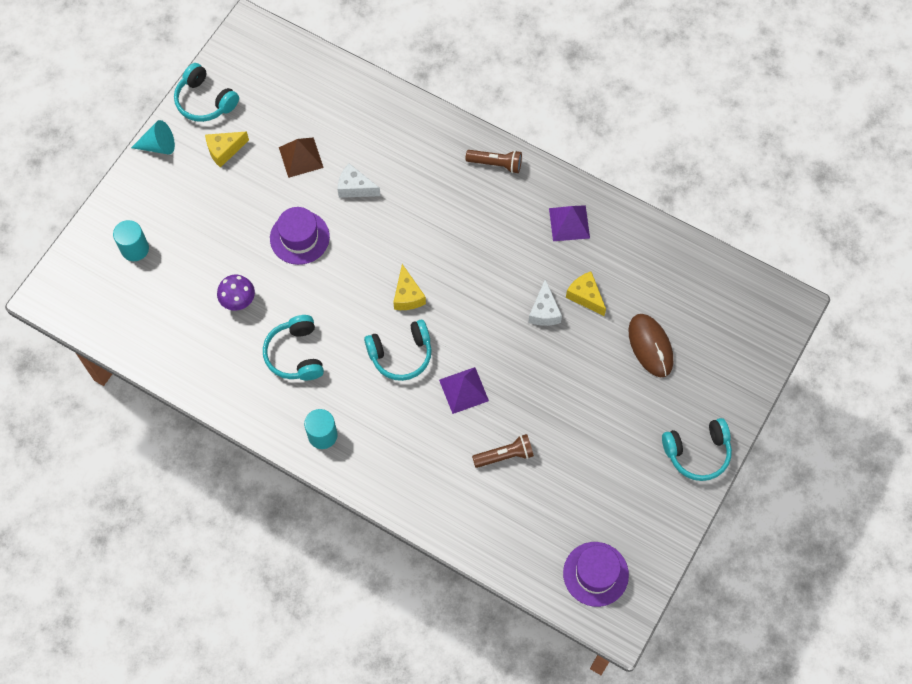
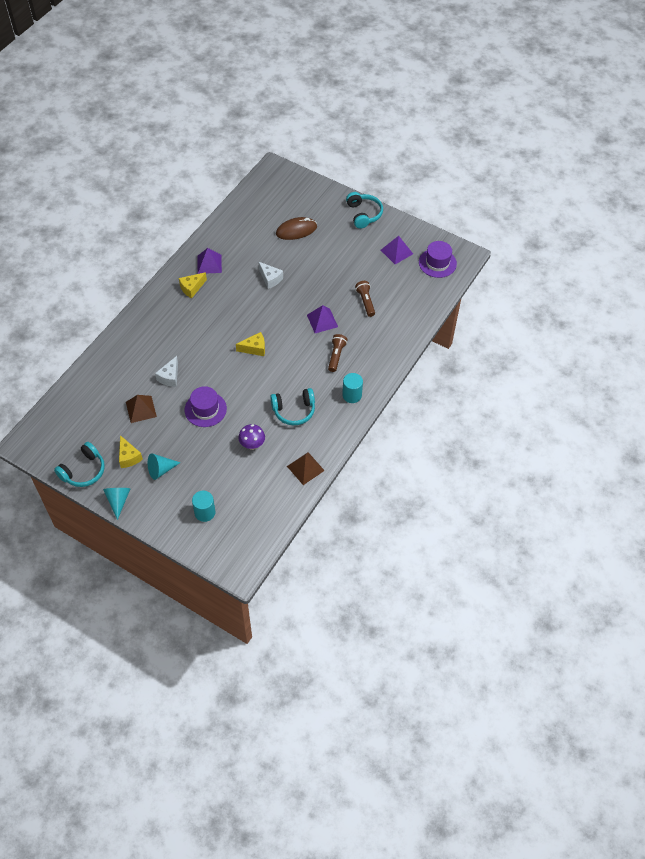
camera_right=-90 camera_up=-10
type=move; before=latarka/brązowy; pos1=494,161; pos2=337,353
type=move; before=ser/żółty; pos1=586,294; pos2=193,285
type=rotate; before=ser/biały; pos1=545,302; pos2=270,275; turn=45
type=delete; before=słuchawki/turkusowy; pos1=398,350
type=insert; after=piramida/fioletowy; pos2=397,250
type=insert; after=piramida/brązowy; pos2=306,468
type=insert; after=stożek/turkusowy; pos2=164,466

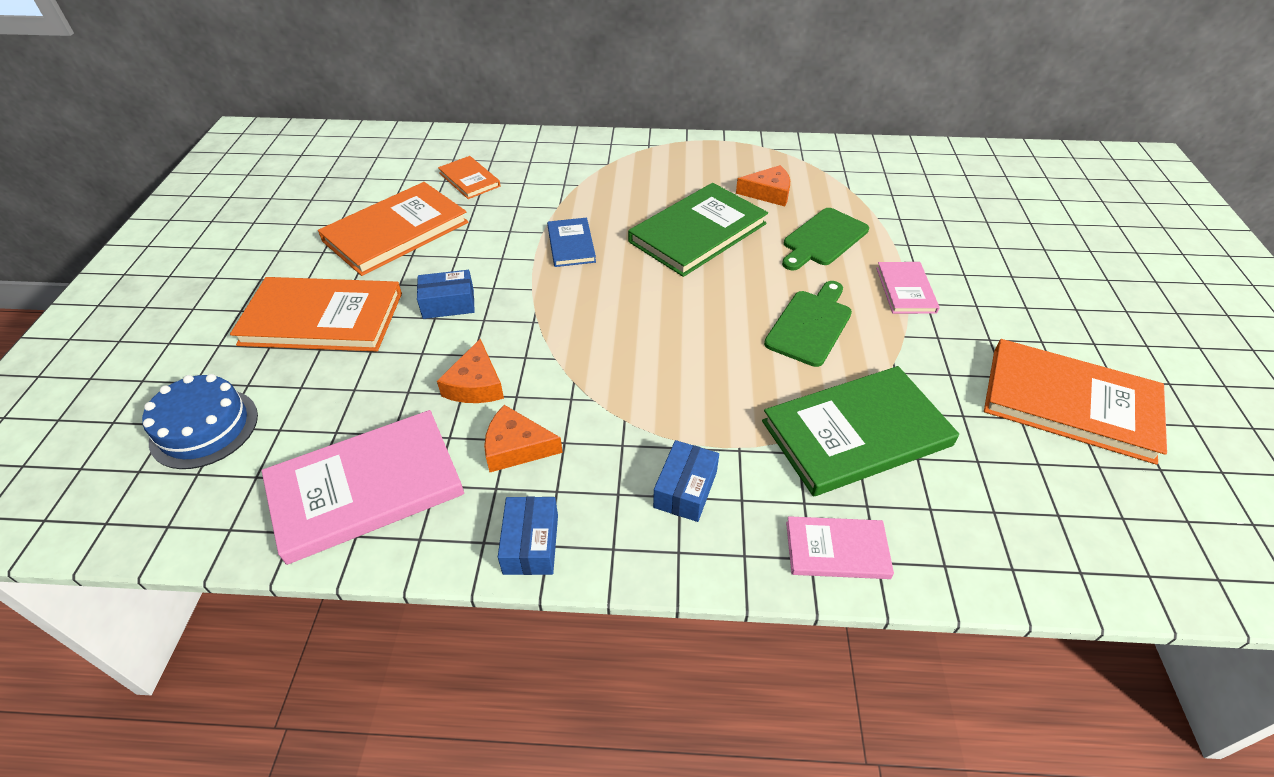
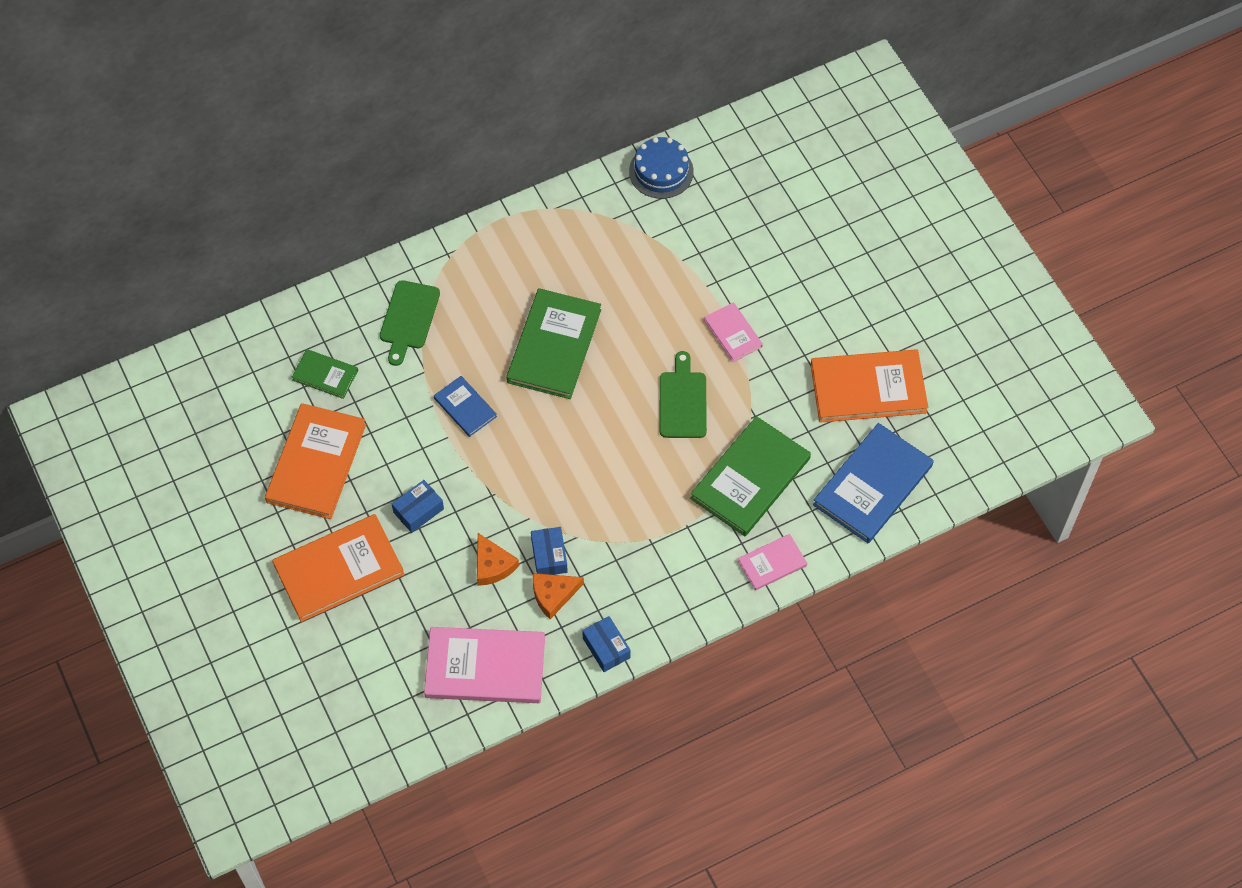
camera_right=-30 camera_up=15
type=recolor; before=książka/pomarańczowy; after=książka/zielony; pos1=469,177; pos2=324,374
type=delete; before=ser/pomarańczowy; pos1=763,185
type=move; before=deska do krojenia/zielony; pos1=825,239; pos2=410,323
type=move; before=tort/niebieski; pos1=200,421; pos2=661,168
type=rotate; before=książka/różowy; pos1=363,487; pos2=484,665; turn=60
type=move; before=pudełko/niebieski; pos1=686,481; pos2=549,551
type=insert; after=książka/niebieski; pos2=873,483

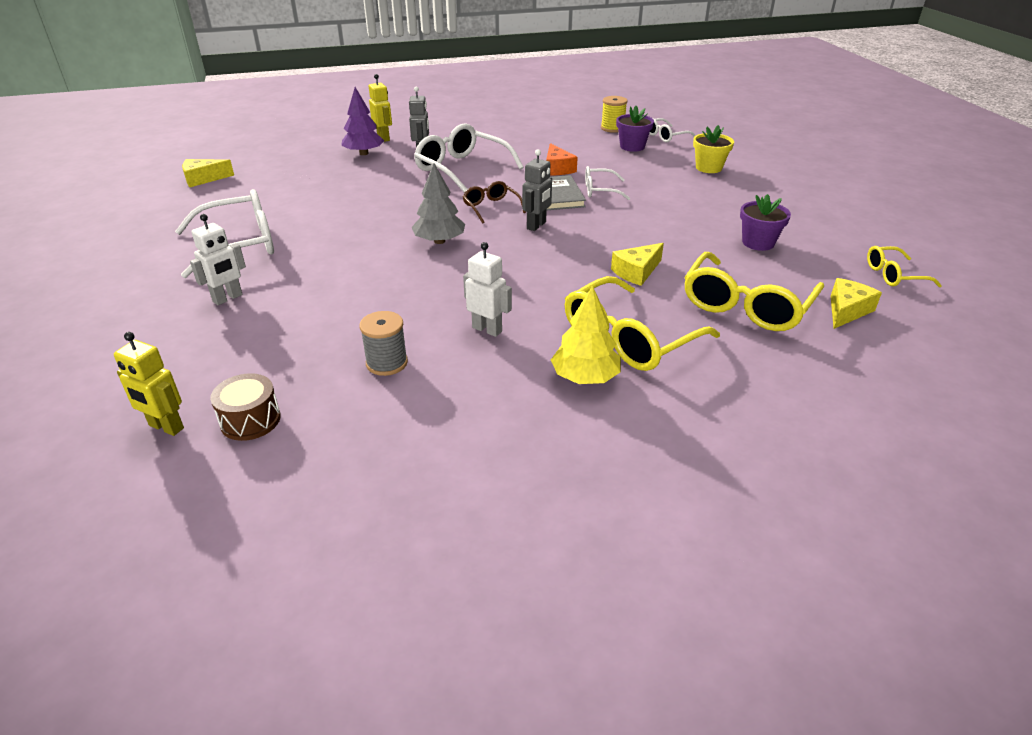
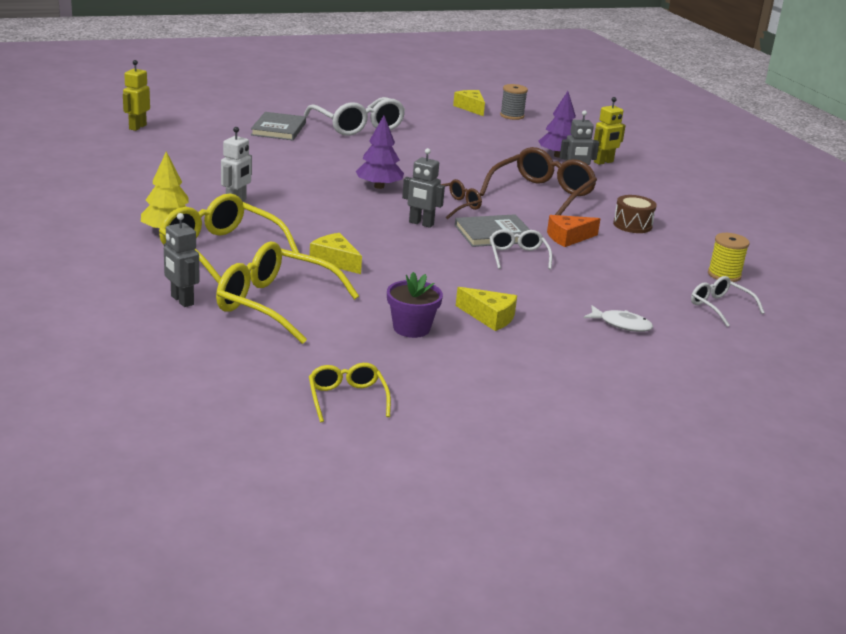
camera_right=80 camera_up=-10
type=delete; before=doniczka/fioletowy; pos1=635,129
type=recolor; before=okulary/biały; after=okulary/brązowy; pos1=469,158; pos2=538,181
type=replace; before=doniczka/żółty; after=ryba/biały; pos1=713,149; pos2=618,318
type=recolor; before=drzewko/szary; after=drzewko/fioletowy; pos1=438,203; pos2=380,152
type=replace; before=robot/biały; after=książka/szary; pos1=218,259; pos2=278,126
type=move; before=ser/żółty; pos1=856,303; pos2=486,309
type=move; before=szpulka/szary; pos1=384,343; pos2=514,102
type=move; before=bęben/brązowy; pos1=245,407; pos2=635,214
type=insert; after=robot/szary; pos2=182,260

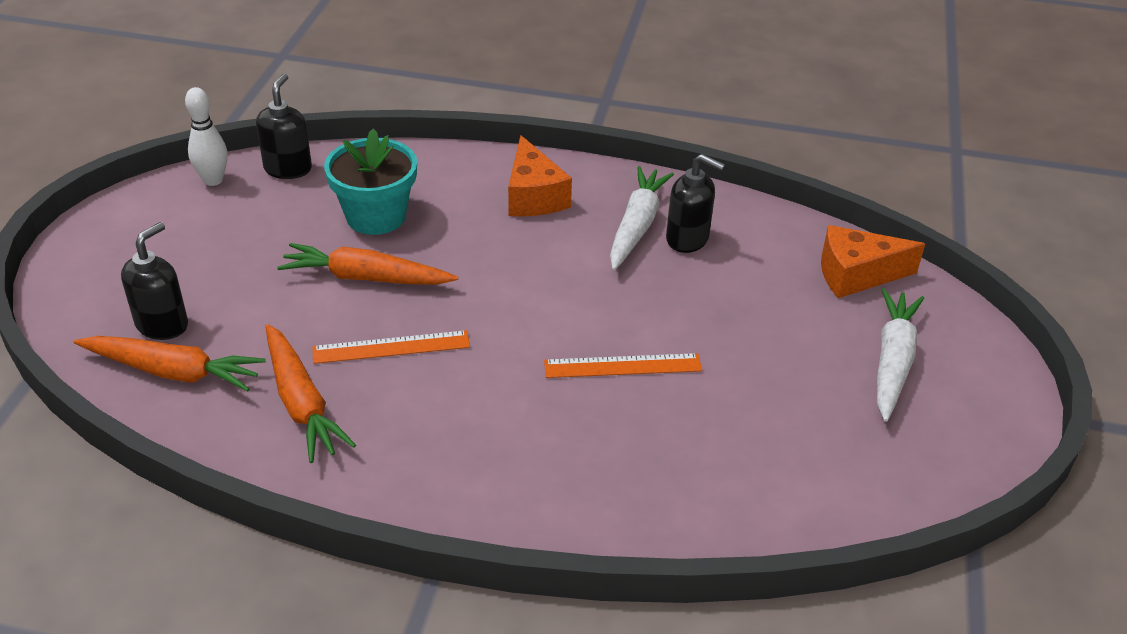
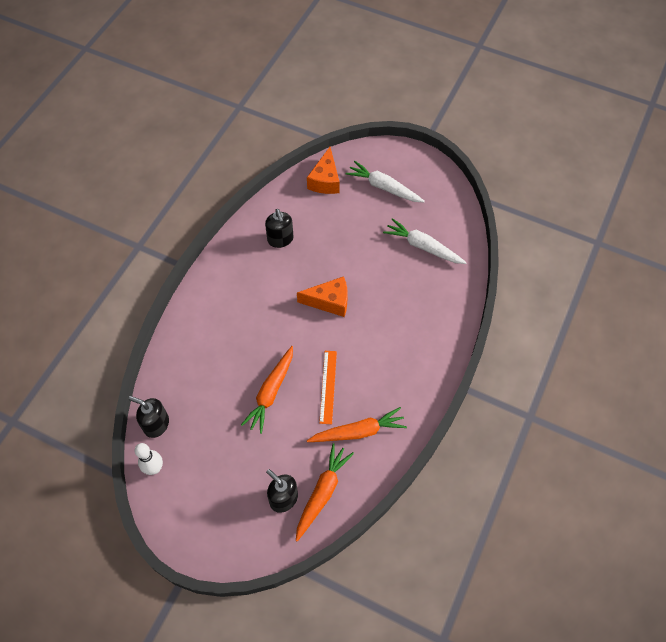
camera_right=-75 camera_up=20
type=delete; before=doniczka/turkusowy; pos1=370,181
type=move; before=ser/pomarańczowy; pos1=540,176; pos2=322,296
type=rotate; before=dozownik mydła/czarny; pos1=695,203; pos2=279,228; turn=120
type=move; before=marchewka/biały; pos1=642,218; pos2=425,241
type=delete; before=linijka/pomarańczowy; pos1=623,365

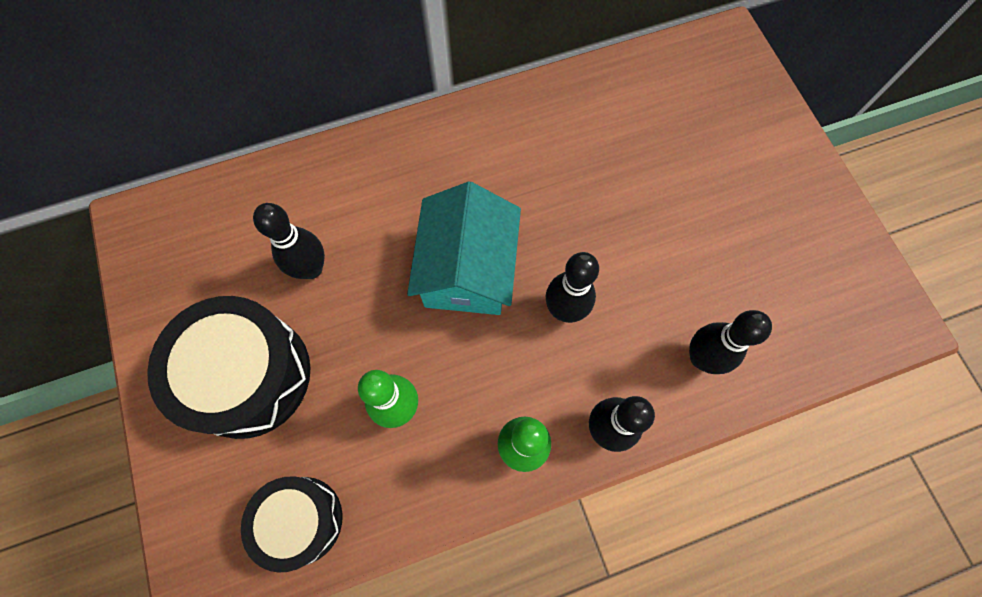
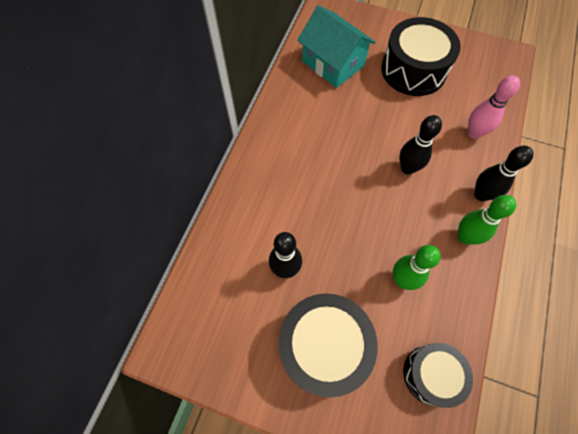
camera_right=-50 camera_up=-5
type=move; before=domek/turkusowy; pos1=464,248; pos2=336,46
type=recolor; before=kręgiel/czarny; after=kręgiel/różowy; pos1=730,342; pos2=494,107
type=insert; after=bęben/czarny; pos2=421,56

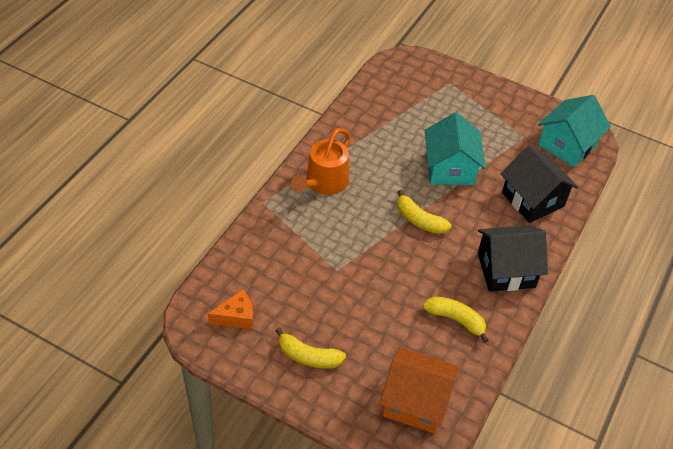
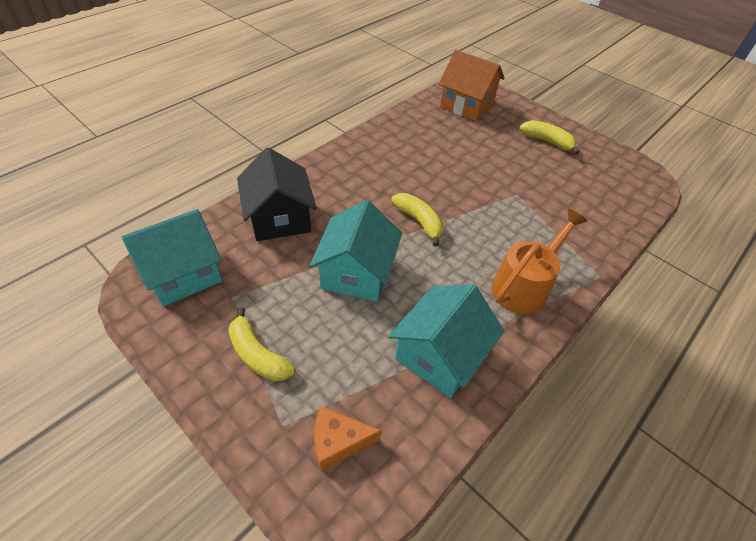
camera_right=-165 camera_up=0
type=delete; before=domek/czarny; pos1=513,258
type=move; before=ser/pomarańczowy; pos1=230,309; pos2=347,439
type=move; before=banan/żółty; pos1=456,319; pos2=261,344
type=insert; after=domek/turkusowy; pos2=446,341

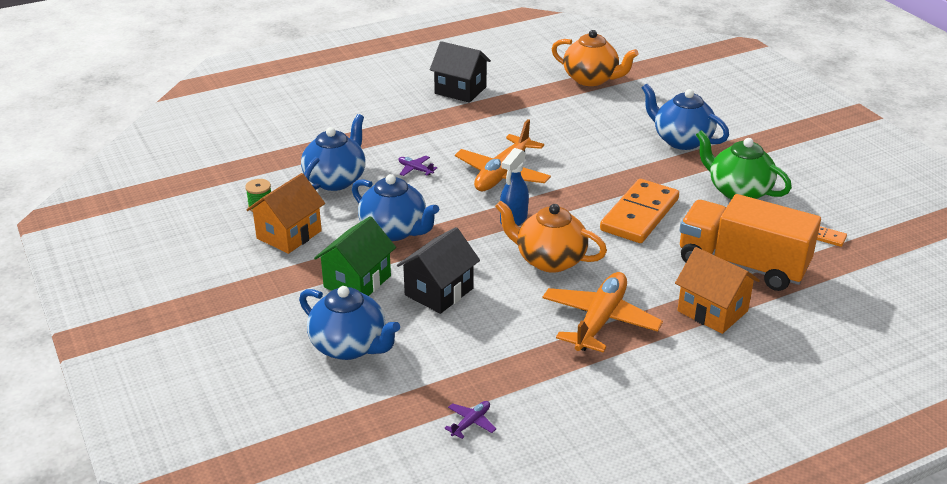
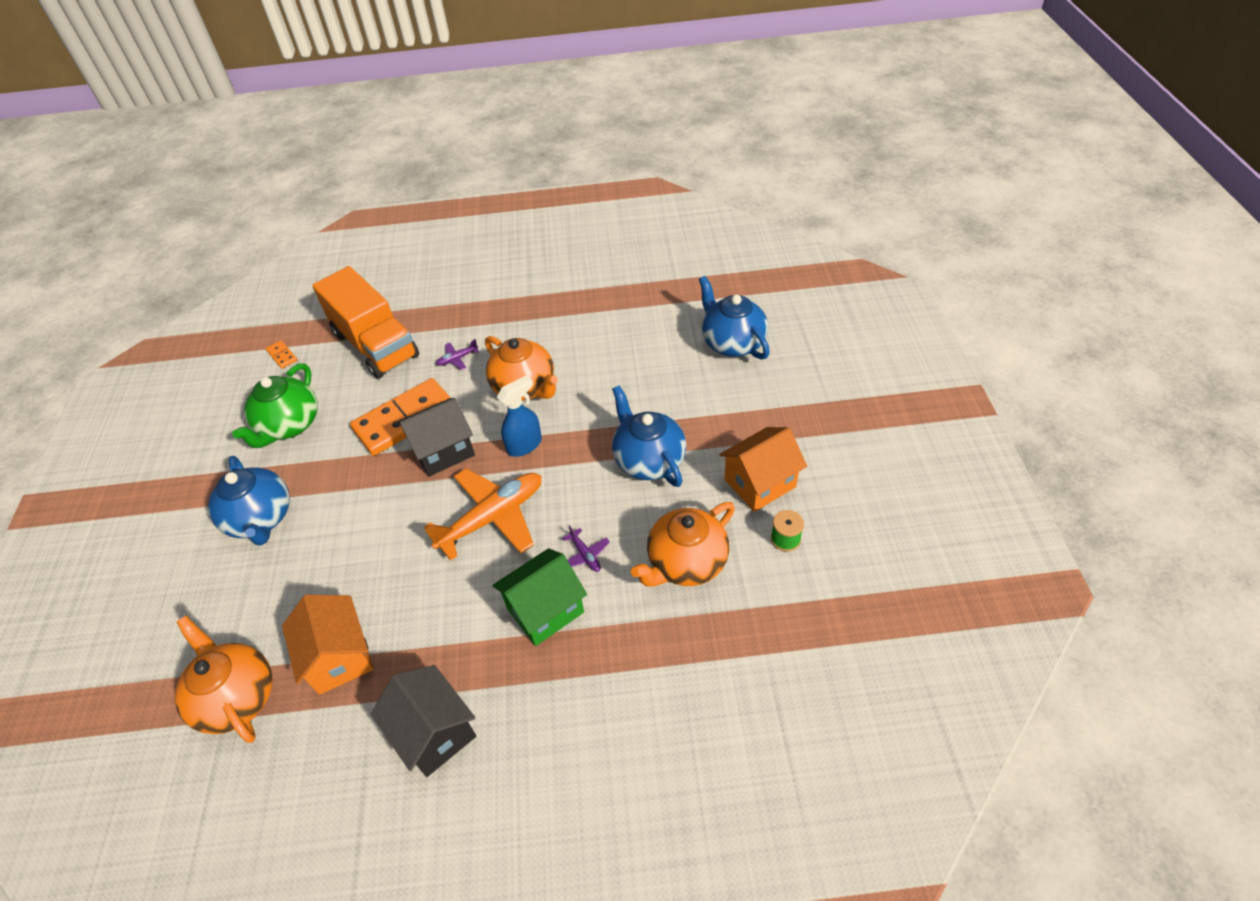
camera_right=-155 camera_up=15
type=recolor; before=imbryk/niebieski; after=imbryk/pomarańczowy; pos1=333,152; pos2=683,544
type=rotate; before=imbryk/zielony; pos1=744,165; pos2=275,405; turn=45
type=move; before=domek/zielony; pos1=355,256; pos2=539,597
type=move; before=domek/czarny; pos1=438,270; pos2=436,437
type=move; before=domek/pomarańczowy; pos1=717,290; pos2=327,644
type=delete; before=samolot/pomarańczowy; pos1=603,312
type=move; before=samolot/fioletowy; pos1=470,420; pos2=457,354

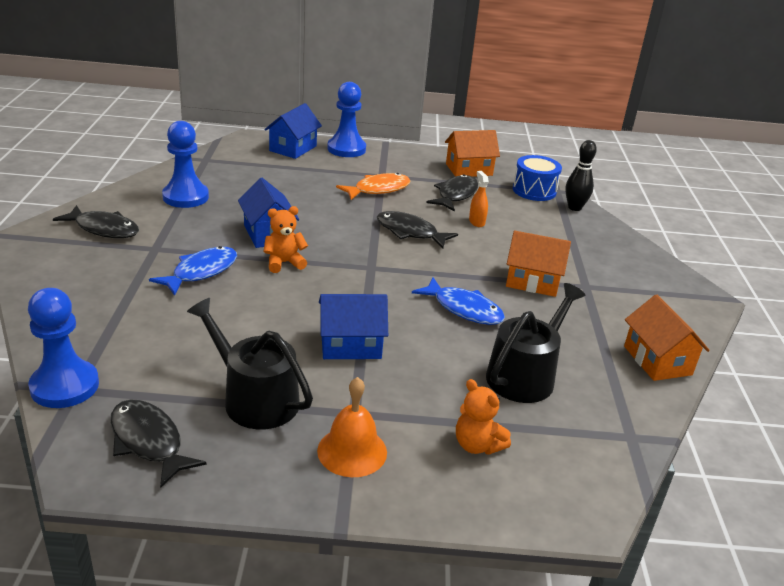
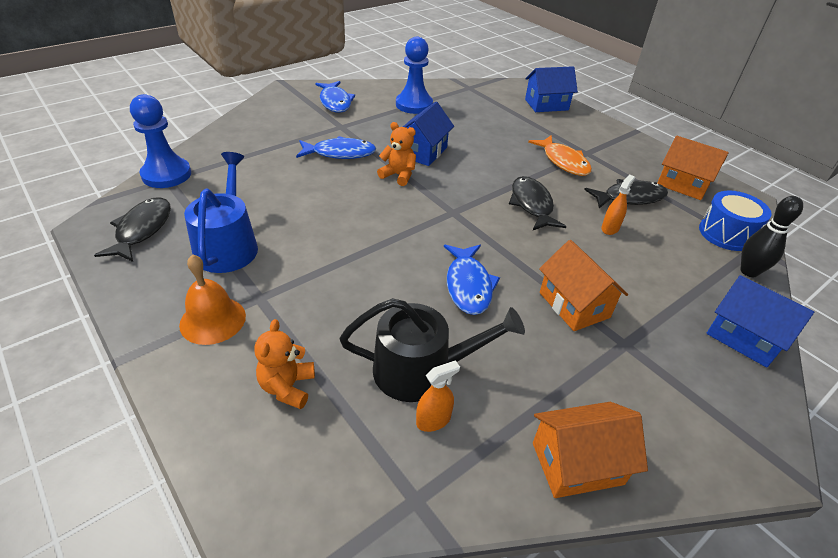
camera_right=50 camera_up=10
type=delete; before=pionek/niebieski; pos1=346,119
type=rotate; before=ryba/pomarańczowy; pos1=373,186; pos2=560,155; turn=45
type=recolor; before=ryba/czarny; after=ryba/niebieski; pos1=96,221; pos2=335,97
type=move; before=domek/niebieski; pos1=353,326; pos2=760,321
type=rotate; before=domek/pomarańczowy; pos1=667,338; pos2=590,450; turn=45
type=recolor; before=konewka/czarny; after=konewka/niebieski; pos1=250,363; pos2=221,212
type=insert; after=spryskiwacz/pomarańczowy; pos2=438,396

